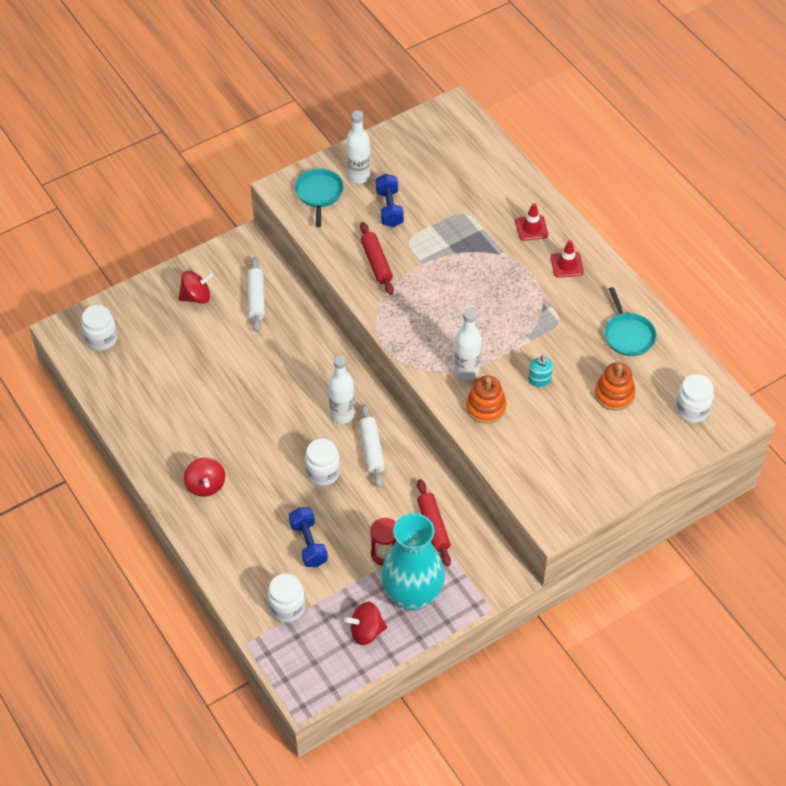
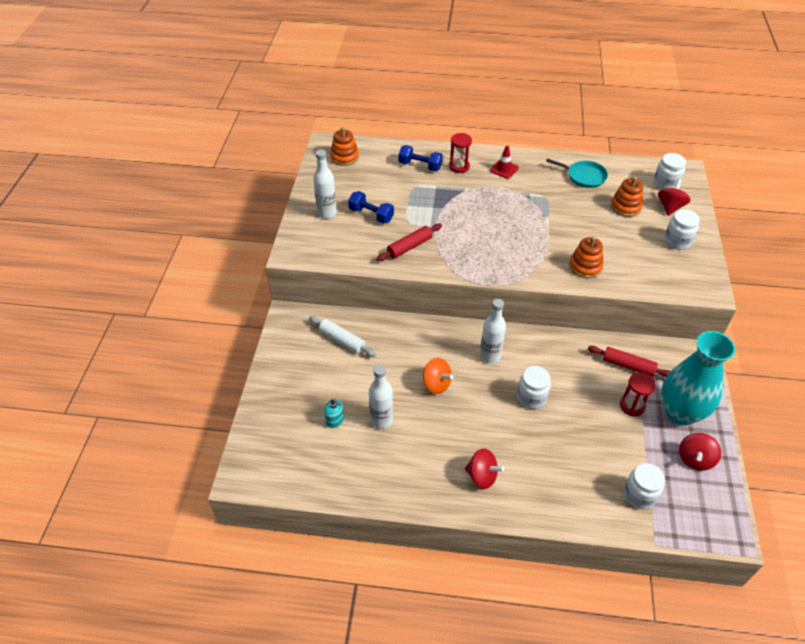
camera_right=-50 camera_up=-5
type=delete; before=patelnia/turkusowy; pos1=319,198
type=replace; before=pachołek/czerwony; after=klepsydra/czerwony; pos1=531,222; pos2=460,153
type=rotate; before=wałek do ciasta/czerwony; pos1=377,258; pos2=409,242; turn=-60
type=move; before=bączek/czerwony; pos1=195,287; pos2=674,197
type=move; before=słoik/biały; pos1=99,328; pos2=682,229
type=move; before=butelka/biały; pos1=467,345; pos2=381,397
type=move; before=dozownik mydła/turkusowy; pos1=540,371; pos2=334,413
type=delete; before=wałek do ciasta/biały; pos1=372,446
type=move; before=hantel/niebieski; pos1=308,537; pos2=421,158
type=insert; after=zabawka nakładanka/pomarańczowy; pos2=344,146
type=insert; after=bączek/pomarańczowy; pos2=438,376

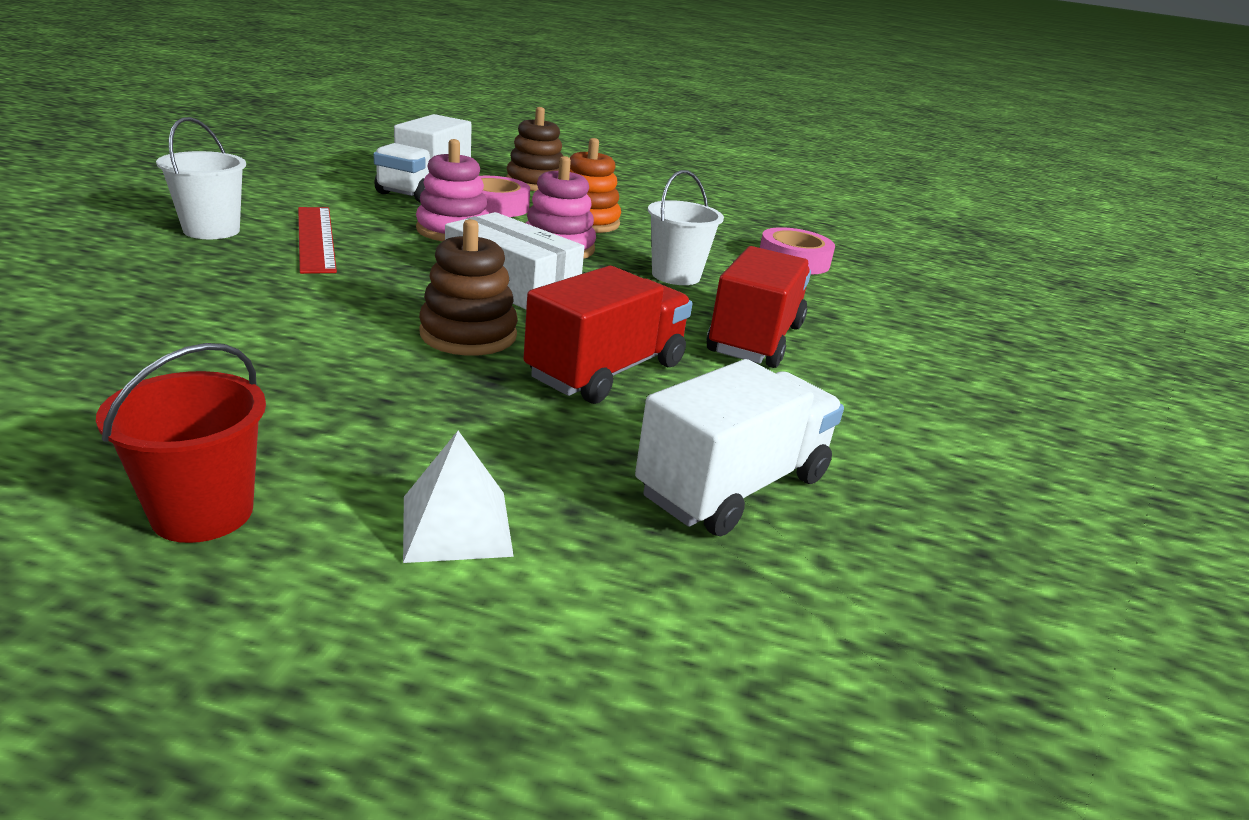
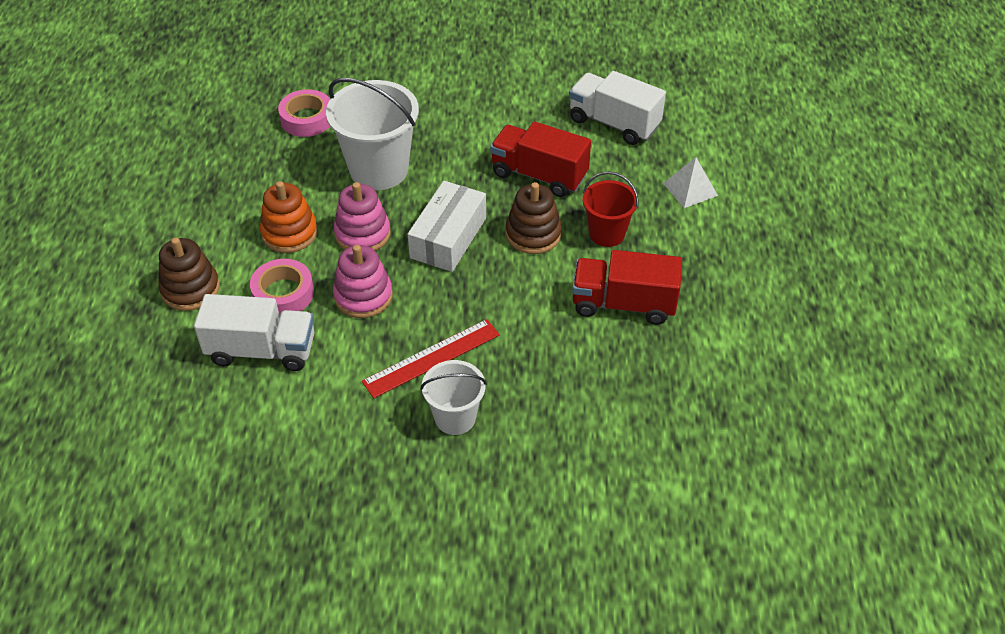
camera_right=-100 camera_up=20
type=resize; before=wiadro/biały; pos1=686,227; pos2=372,134; scale=1.71
type=move; before=ciężarówka/czerwony; pos1=759,307; pos2=627,287
type=move; before=wiadro/czerwony; pos1=181,443; pos2=610,209

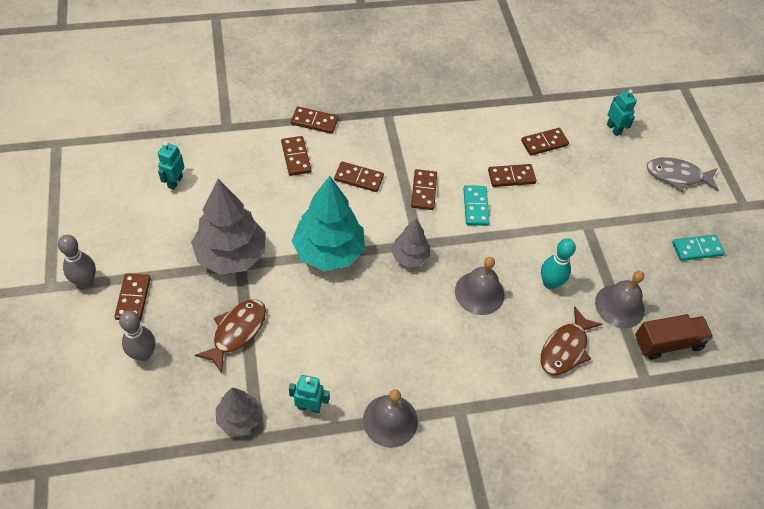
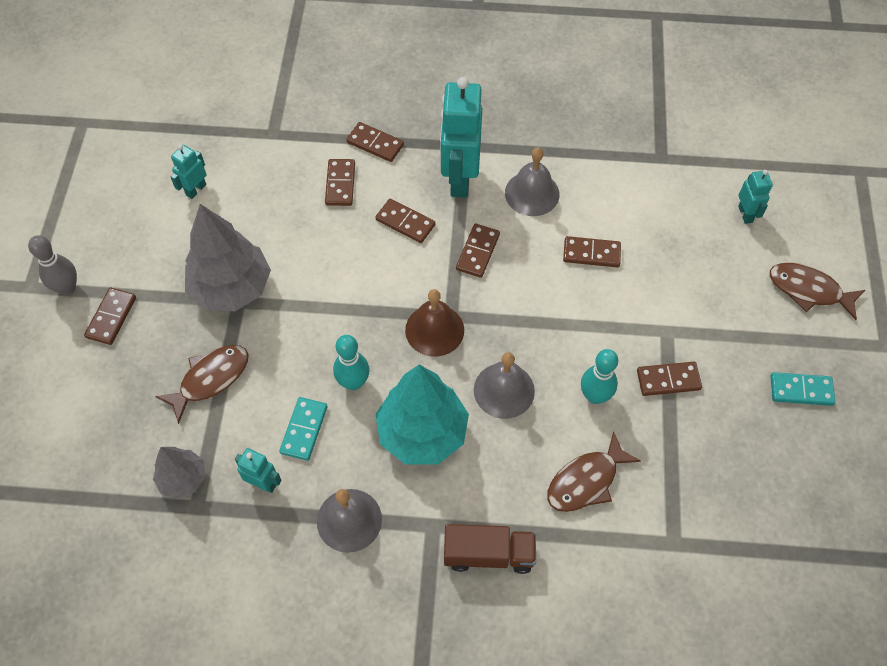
camera_right=20 camera_up=5
type=move; before=kostka domina/brązowy; pos1=545,142; pos2=669,379
type=recolor; before=ryba/szary; after=ryba/brązowy; pos1=683,174; pos2=817,291
type=move; before=drzewko/turkusowy; pos1=328,223; pos2=422,414
type=move; before=kostka domina/turkusowy; pos1=476,205; pos2=303,429
type=replace; before=drzewko/szary; after=dzwonek/brązowy; pos1=410,242; pos2=434,323
type=move; before=dzwonek/szary; pos1=620,299; pos2=532,181
type=delete; before=kręgiel/szary; pos1=137,336
type=move; before=ciężarówka/brązowy; pos1=674,337; pos2=490,549
type=insert; after=robot/turkusowy; pos2=461,137
type=insert; after=kręgiel/turkusowy; pos2=351,362

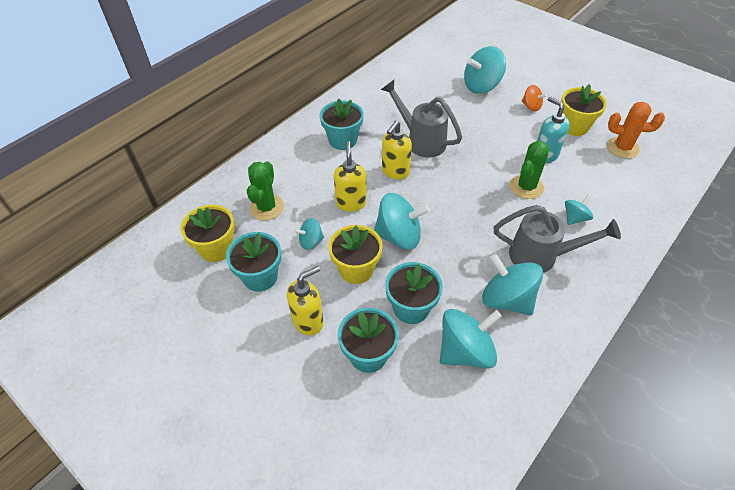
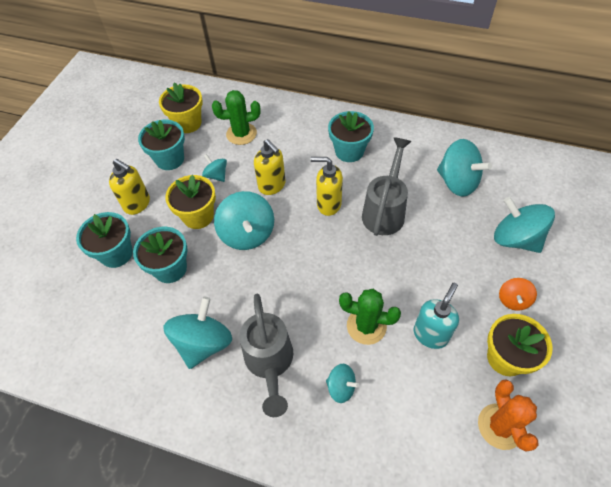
camera_right=70 camera_up=5
type=rotate; before=dozownik mydła/żółty; pos1=350,176; pos2=269,167; turn=75
type=move; before=bączek/turkusowy; pos1=471,339; pos2=464,168

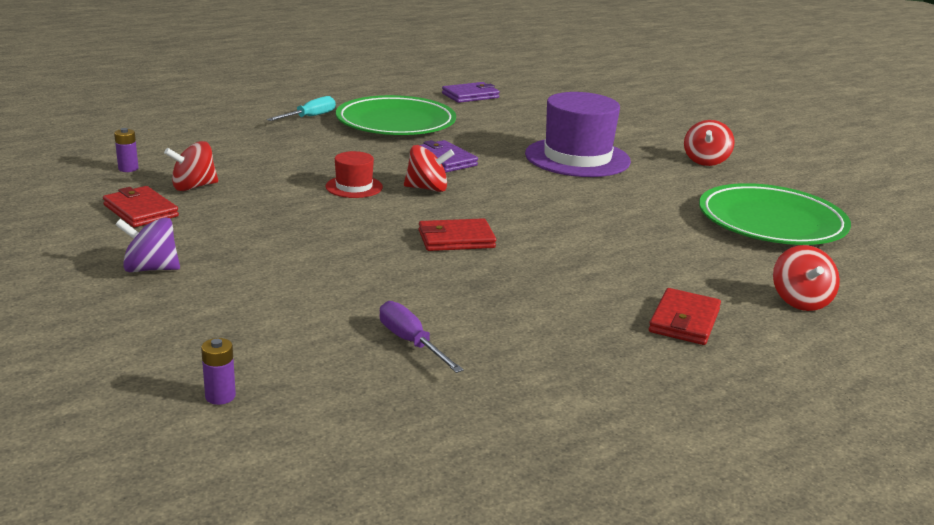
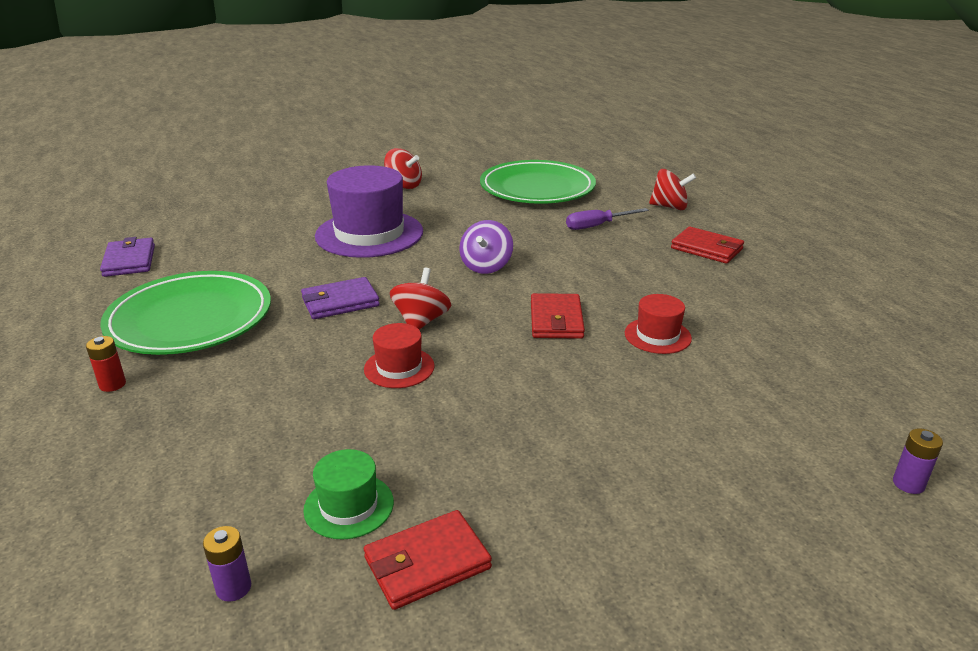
camera_right=-75 camera_up=5
type=replace; before=śrubokręt/turkusowy; after=bateria/czerwony; pos1=301,108; pos2=106,364
type=replace; before=bączek/czerwony; after=kapelusz/zielony; pos1=191,166; pos2=348,494
type=move; before=bączek/fioletowy; pos1=147,244; pos2=486,247
type=move; before=śrubokręt/fioletowy; pos1=421,337; pos2=607,219
type=insert; after=kapelusz/czerwony; pos2=658,324

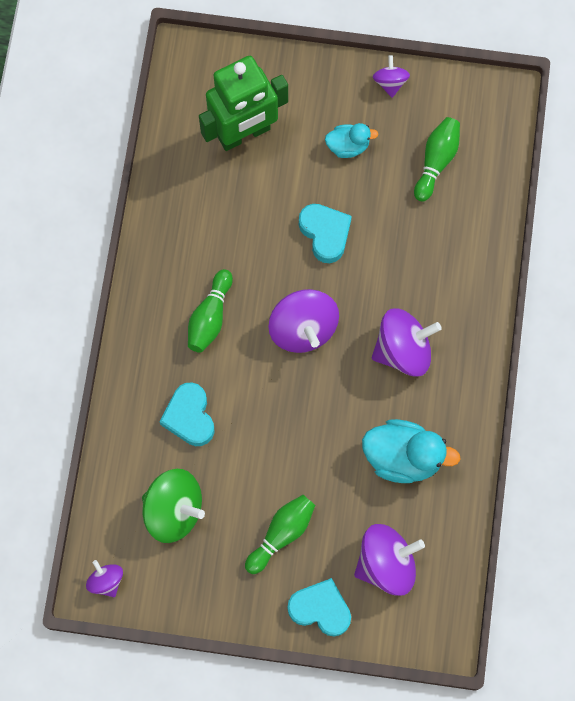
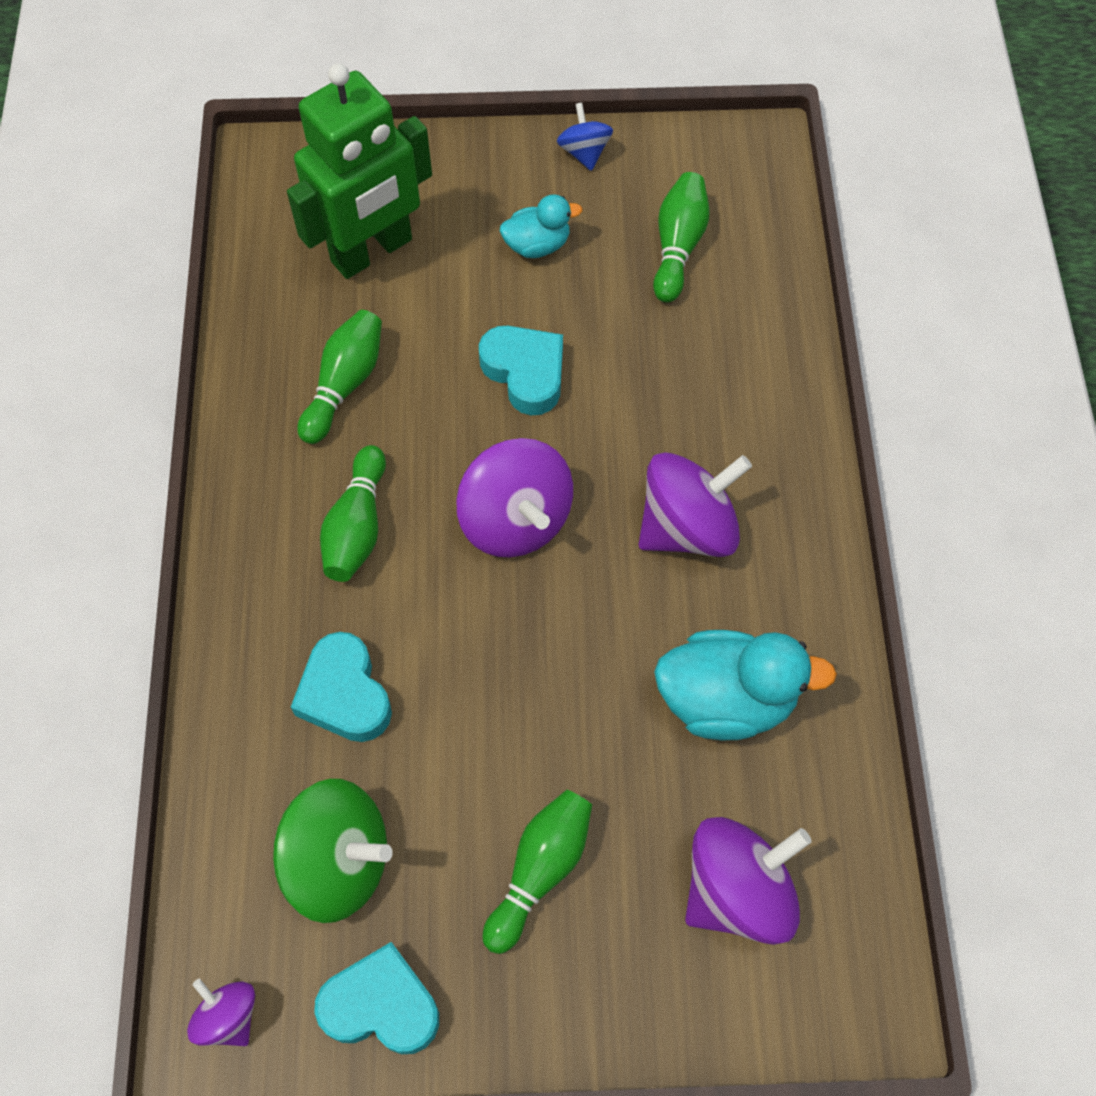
camera_right=-10 camera_up=-10
type=recolor; before=bączek/fioletowy; after=bączek/niebieski; pos1=391,76; pos2=585,137
type=move; before=serce/turkusowy; pos1=319,607; pos2=376,998
type=insert; after=kręgiel/zielony; pos2=340,377

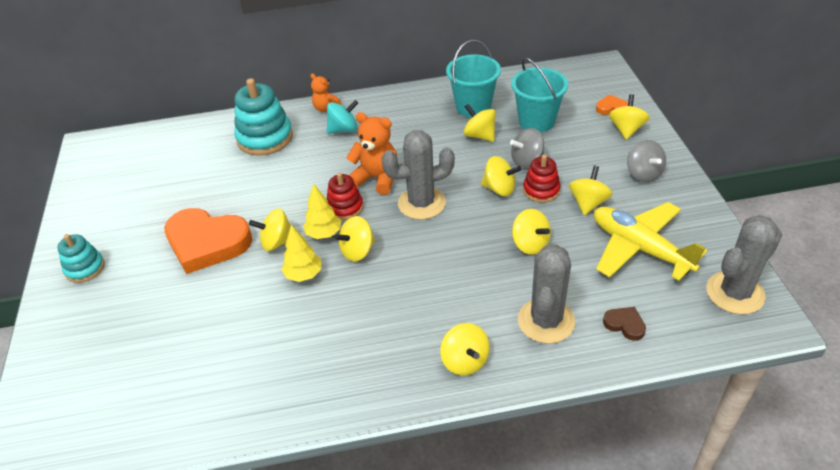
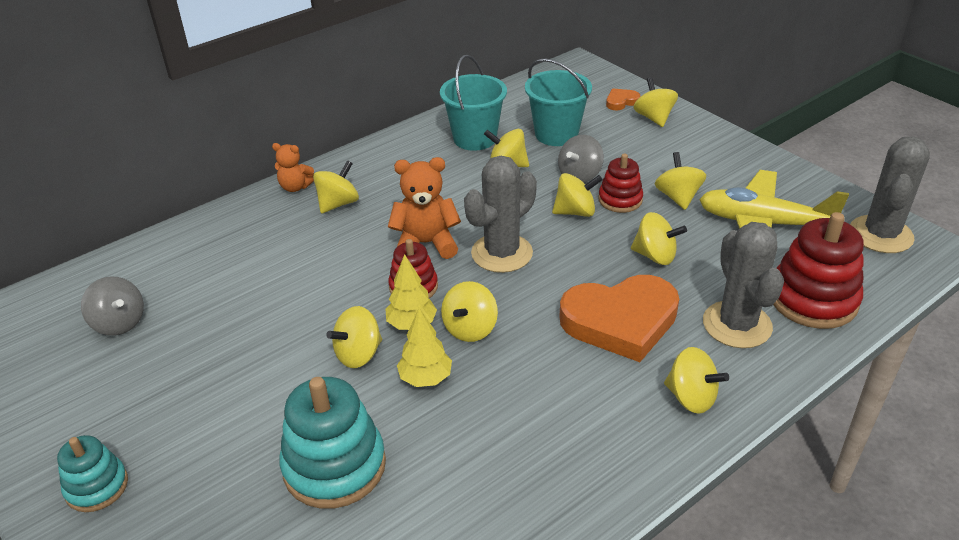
camera_right=-30 camera_up=-5
type=move; before=zabawka nakładanka/turkusowy; pos1=263,117; pos2=332,443
type=recolor; before=bączek/turkusowy; after=bączek/żółty; pos1=342,117; pos2=336,187
type=move; before=bączek/szary; pos1=646,161; pos2=112,305
type=move; before=serce/pomarańczowy; pos1=208,241; pos2=619,318
type=replace; before=serce/brązowy; after=zabawka nakładanka/czerwony; pos1=624,324; pos2=818,270

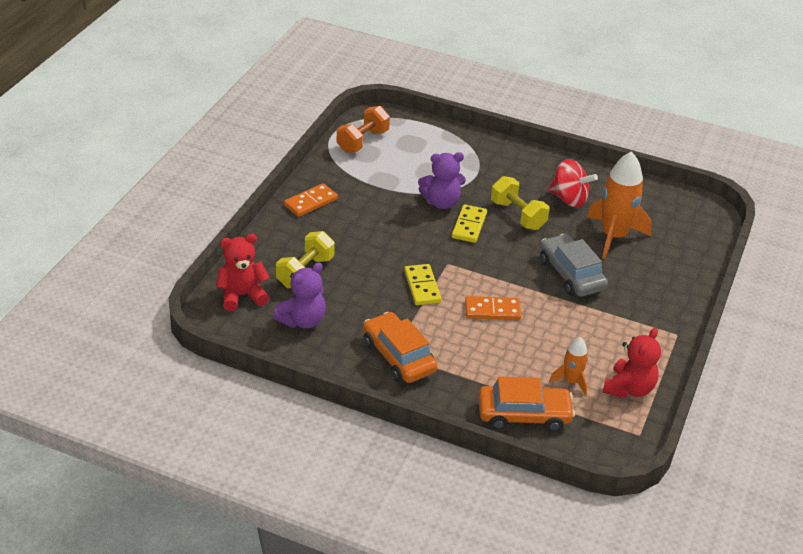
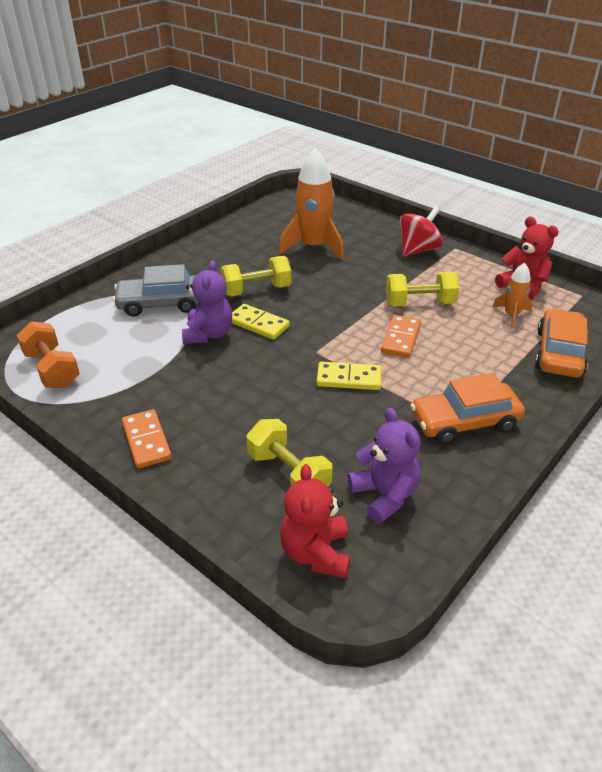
camera_right=-70 camera_up=0
type=move; before=bączek/czerwony; pos1=573,183; pos2=421,231
type=move; before=samochód/szary; pos1=574,265; pos2=156,290
type=insert; after=hantel/żółty; pos2=422,289

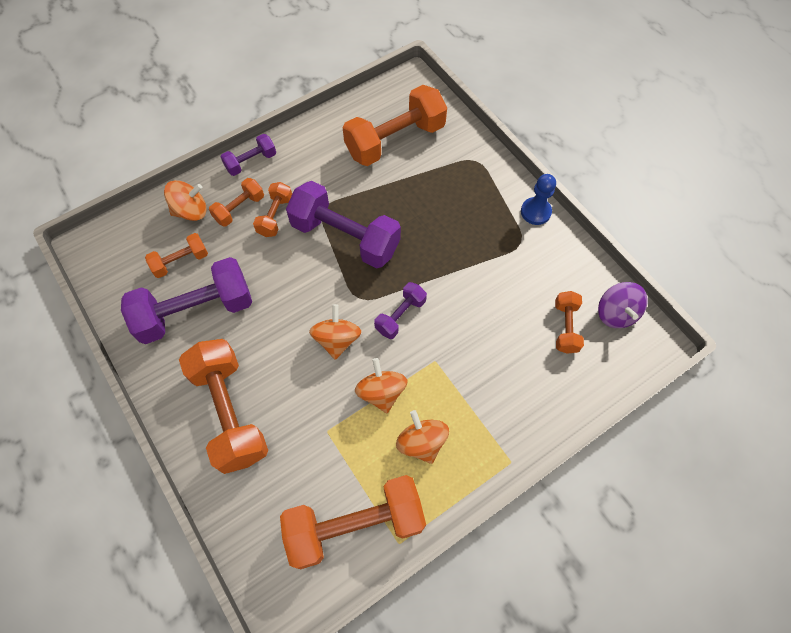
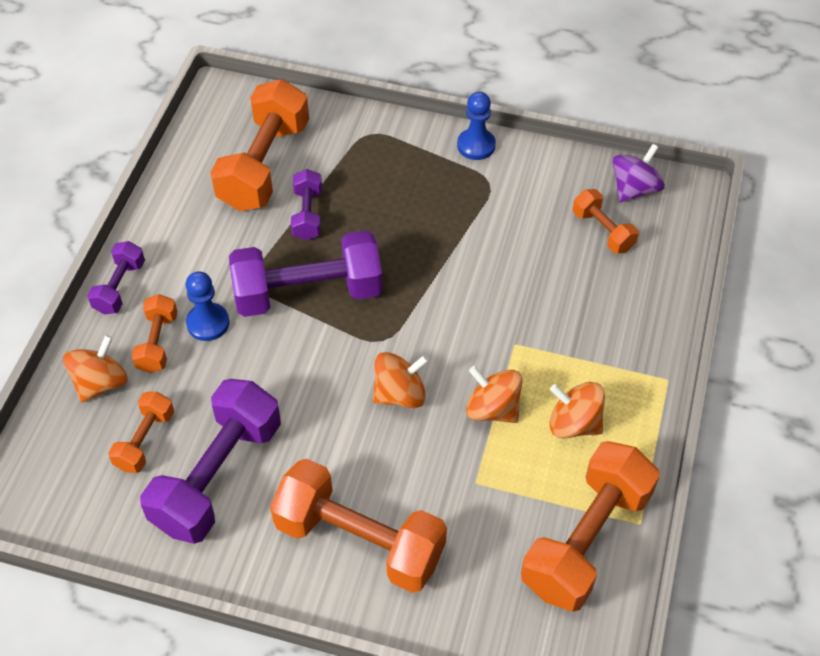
camera_right=-40 camera_up=-10
type=replace; before=hantel/pomarańczowy; after=pionek/niebieski; pos1=272,209; pos2=207,306
type=move; before=hantel/fioletowy; pos1=400,310; pos2=306,204
type=rotate; before=bączek/fioletowy; pos1=622,305; pos2=638,173; turn=-90
type=rotate; before=bączek/pomarańczowy; pos1=335,332; pos2=401,380; turn=105

